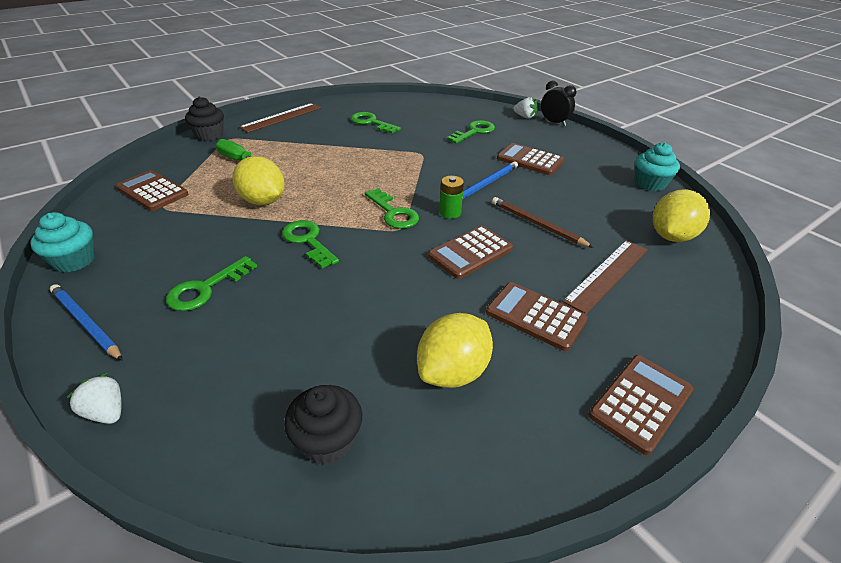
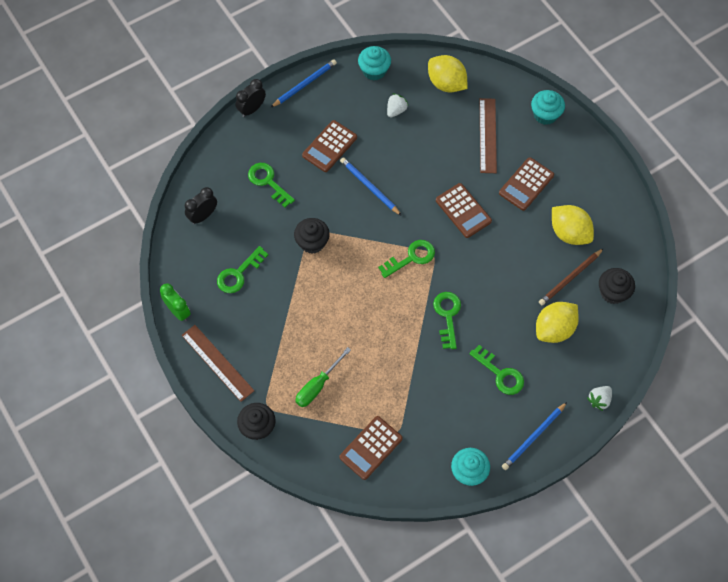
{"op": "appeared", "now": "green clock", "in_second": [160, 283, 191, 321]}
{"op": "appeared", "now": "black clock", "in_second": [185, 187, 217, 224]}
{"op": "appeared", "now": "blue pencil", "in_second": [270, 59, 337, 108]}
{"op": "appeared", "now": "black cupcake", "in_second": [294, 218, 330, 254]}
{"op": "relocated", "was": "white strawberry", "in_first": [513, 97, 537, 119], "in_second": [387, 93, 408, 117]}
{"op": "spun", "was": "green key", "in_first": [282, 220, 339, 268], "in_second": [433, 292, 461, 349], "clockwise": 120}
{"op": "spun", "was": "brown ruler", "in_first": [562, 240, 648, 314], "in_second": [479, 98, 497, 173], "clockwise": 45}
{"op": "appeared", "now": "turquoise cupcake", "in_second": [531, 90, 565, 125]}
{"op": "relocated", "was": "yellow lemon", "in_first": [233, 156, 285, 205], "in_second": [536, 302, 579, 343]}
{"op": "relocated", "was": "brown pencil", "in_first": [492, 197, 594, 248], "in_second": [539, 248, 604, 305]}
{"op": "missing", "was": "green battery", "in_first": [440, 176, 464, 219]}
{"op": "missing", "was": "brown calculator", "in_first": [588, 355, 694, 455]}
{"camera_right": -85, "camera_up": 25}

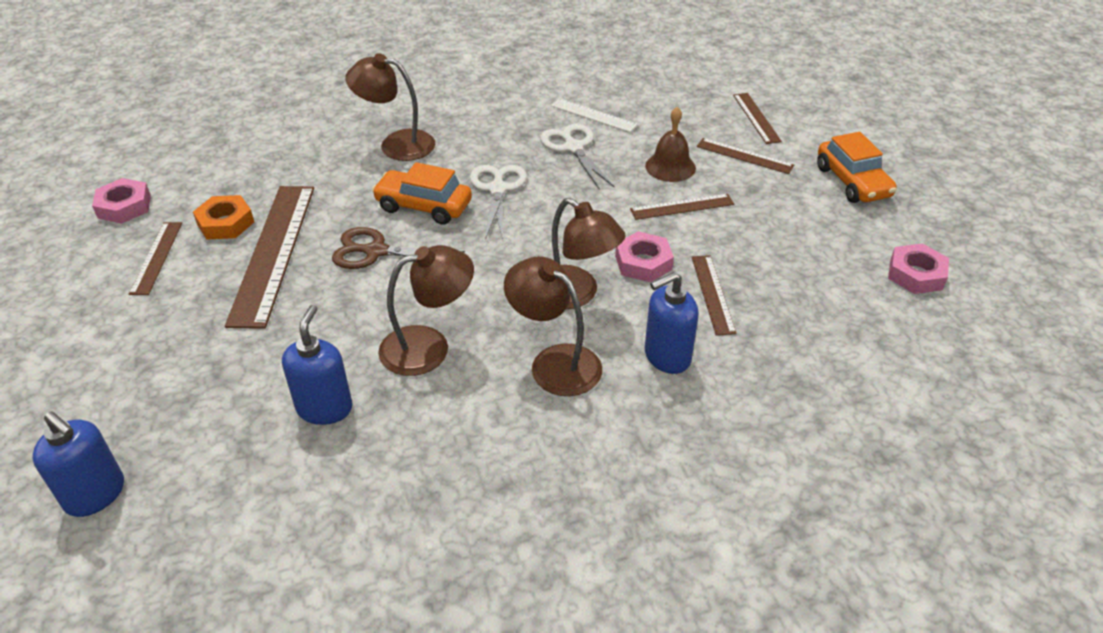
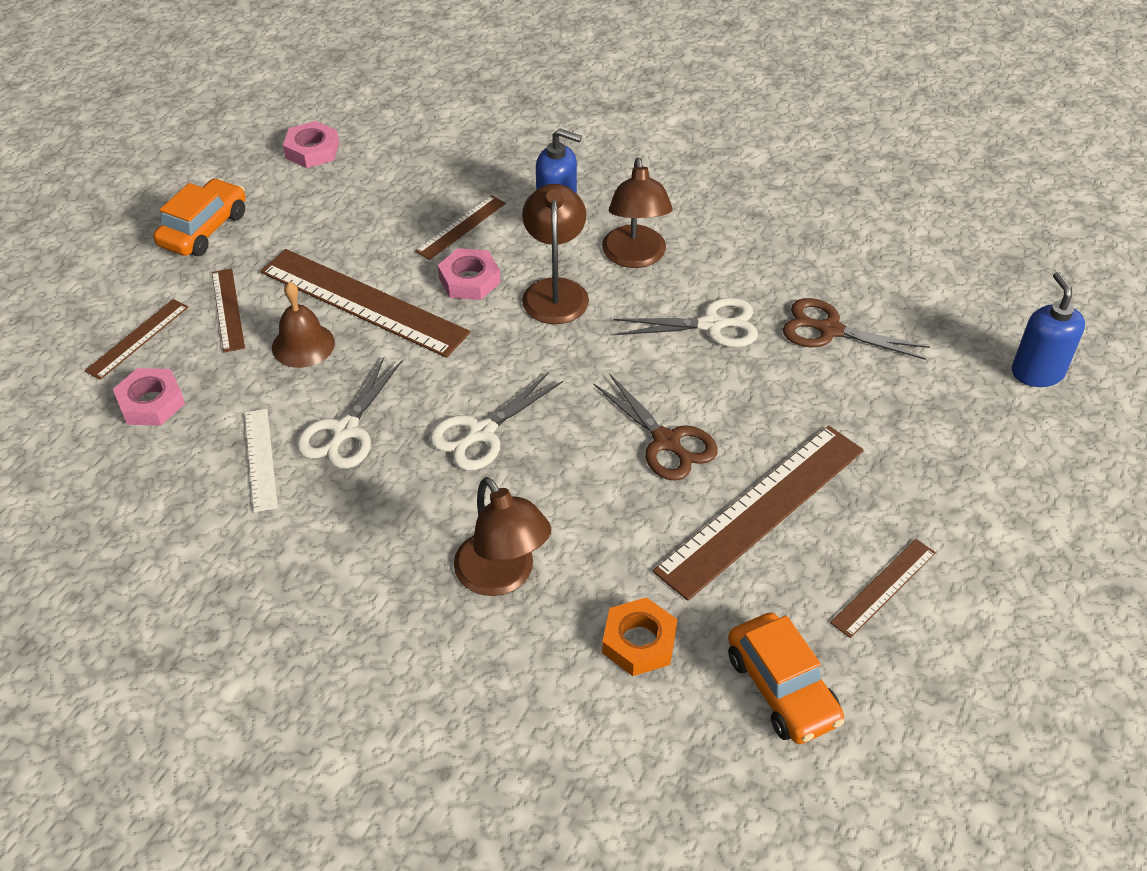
{"op": "relocated", "was": "pink nut", "in_first": [92, 178, 151, 224], "in_second": [113, 368, 185, 426]}
{"op": "size", "was": "brown ruler", "in_first": [630, 194, 734, 220], "in_second": [260, 249, 470, 358], "ratio": 1.96}
{"op": "relocated", "was": "orange nut", "in_first": [193, 195, 254, 240], "in_second": [602, 597, 677, 676]}
{"op": "exchanged", "was": "brown lamp", "now": "white scissors", "in_first": [378, 245, 474, 376], "in_second": [614, 298, 758, 347]}
{"op": "relocated", "was": "orange car", "in_first": [372, 162, 472, 225], "in_second": [728, 613, 845, 744]}
{"op": "exchanged", "was": "blue soap dispenser", "now": "brown scissors", "in_first": [282, 305, 353, 425], "in_second": [783, 298, 930, 360]}
{"camera_right": -135, "camera_up": 5}

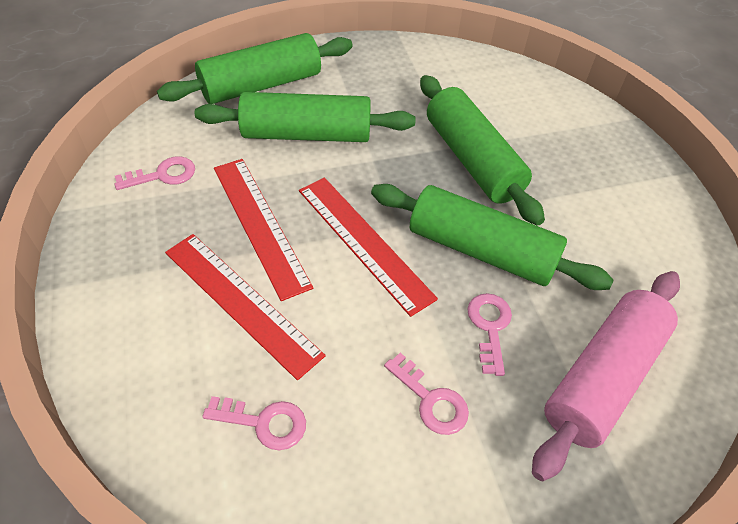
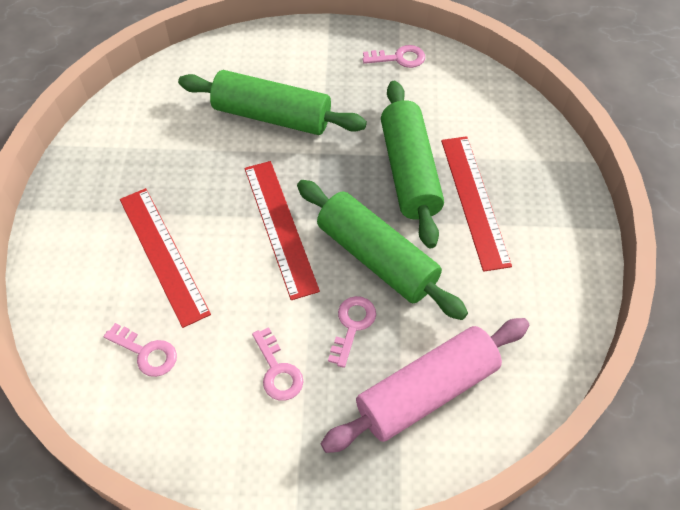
{"op": "relocated", "was": "pink key", "in_first": [115, 156, 195, 190], "in_second": [363, 45, 425, 68]}
{"op": "relocated", "was": "red ruler", "in_first": [214, 159, 313, 301], "in_second": [441, 136, 512, 272]}
{"op": "missing", "was": "green rolling pin", "in_first": [157, 33, 353, 104]}
{"camera_right": 20, "camera_up": 5}

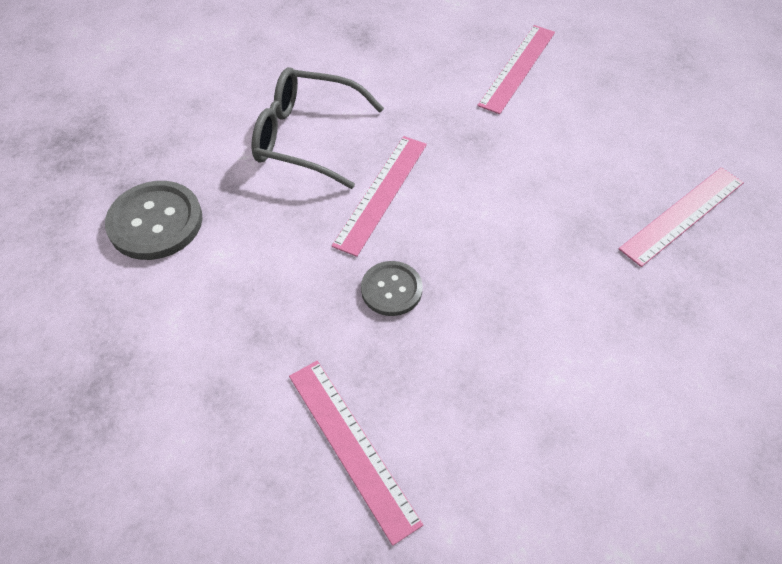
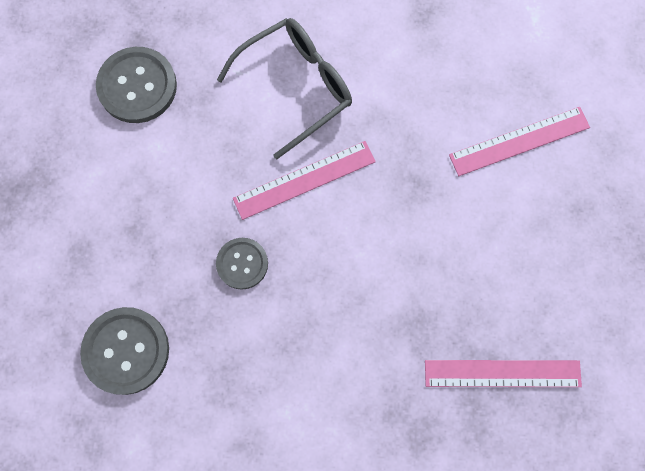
{"op": "exchanged", "was": "pink ruler", "now": "grey button", "in_first": [289, 361, 423, 546], "in_second": [80, 307, 169, 395]}
{"op": "spun", "was": "grey glasses", "in_first": [251, 67, 384, 189], "in_second": [217, 18, 352, 159], "clockwise": 90}
{"camera_right": 40, "camera_up": 20}

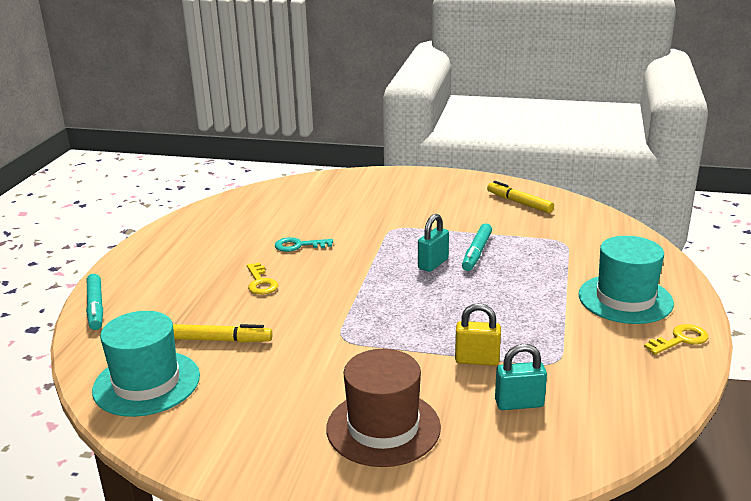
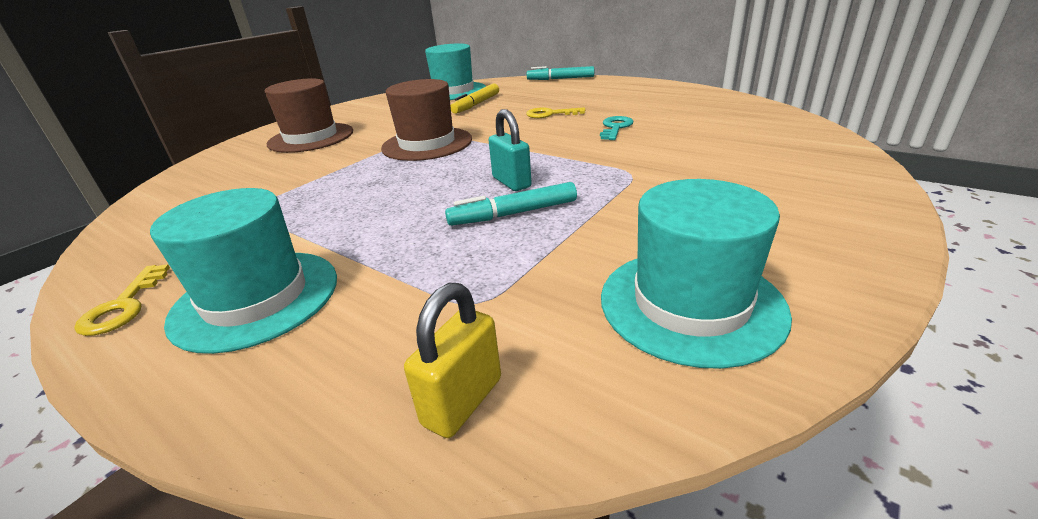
{"op": "appeared", "now": "brown hat", "in_second": [381, 79, 472, 161]}
{"op": "relocated", "was": "yellow padlock", "in_first": [455, 303, 501, 366], "in_second": [404, 283, 501, 438]}
{"op": "spun", "was": "turquoise marker", "in_first": [462, 224, 492, 271], "in_second": [445, 182, 577, 226], "clockwise": -60}
{"op": "exchanged", "was": "yellow marker", "now": "turquoise hat", "in_first": [487, 181, 554, 213], "in_second": [601, 179, 792, 369]}
{"op": "missing", "was": "turquoise padlock", "in_first": [495, 344, 547, 410]}
{"camera_right": 115, "camera_up": 5}

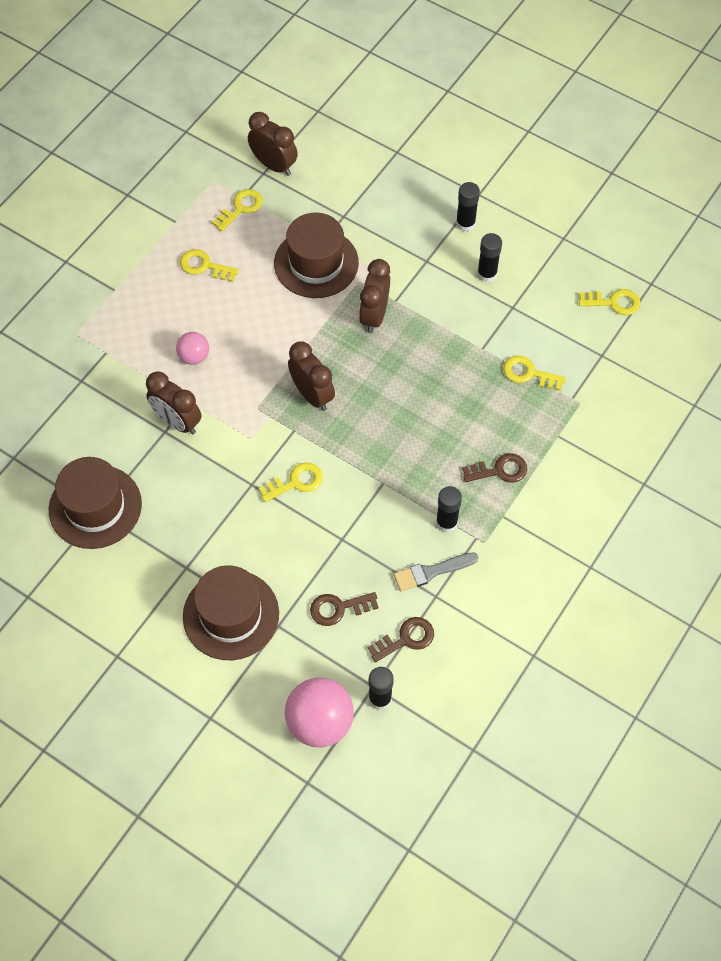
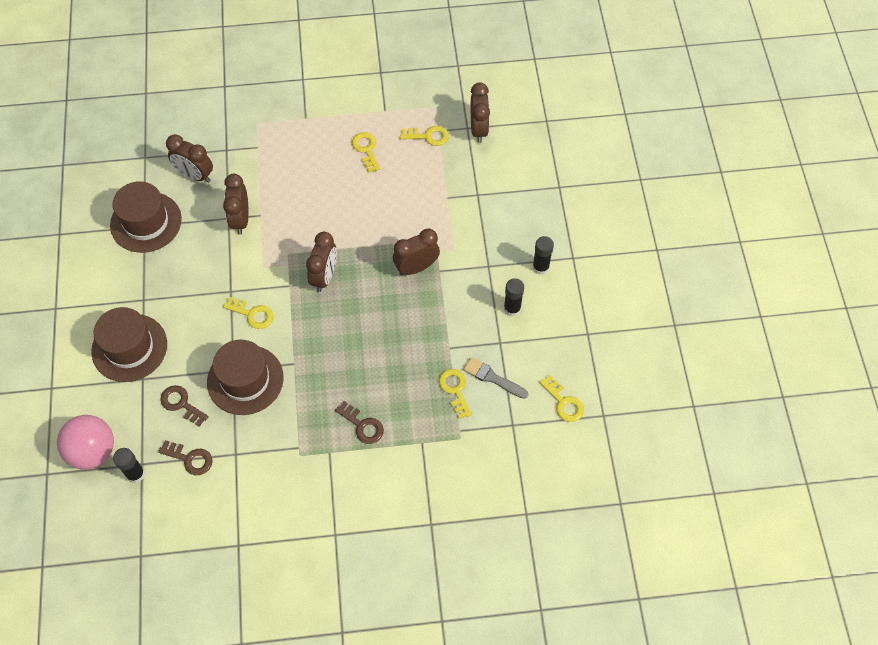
{"op": "appeared", "now": "brown clock", "in_second": [166, 134, 213, 183]}
{"op": "relocated", "was": "brown hat", "in_first": [274, 213, 359, 298], "in_second": [207, 340, 284, 415]}
{"op": "relocated", "was": "grey brush", "in_first": [394, 552, 479, 591], "in_second": [463, 357, 529, 399]}
{"op": "missing", "was": "pink ball", "in_first": [176, 332, 209, 365]}
{"op": "missing", "was": "black glue stick", "in_first": [436, 486, 462, 533]}
{"camera_right": 50, "camera_up": 0}

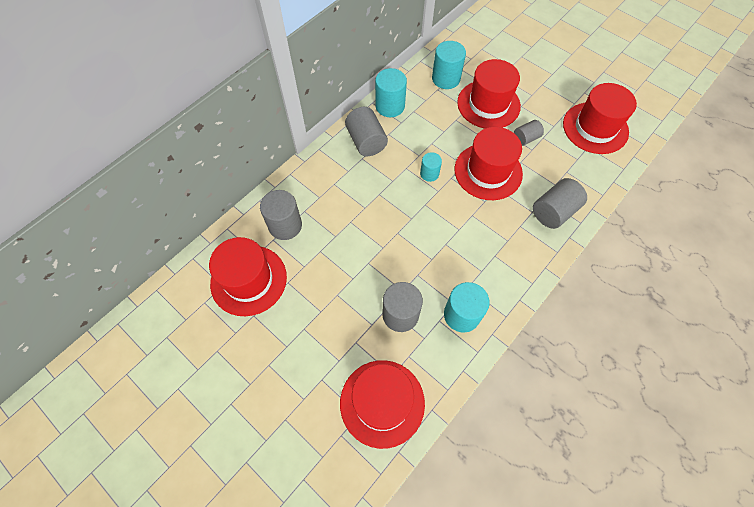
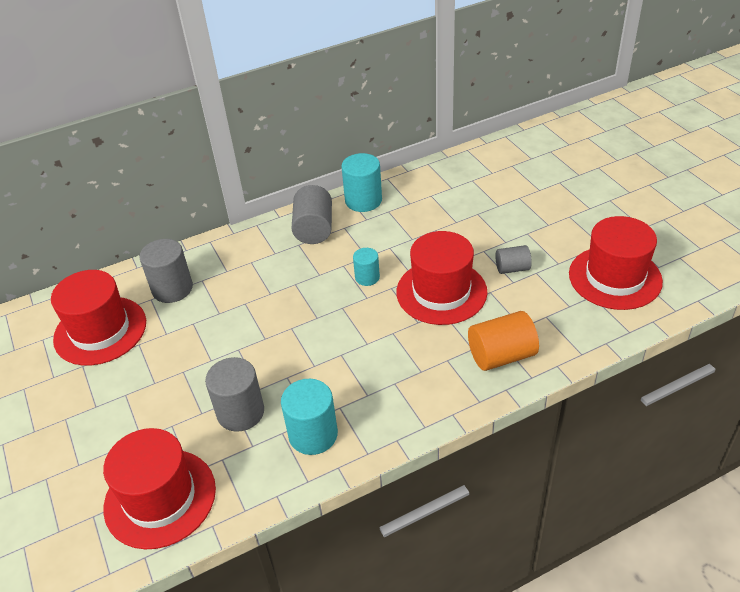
{"op": "colour", "was": "grey cylinder", "now": "orange cylinder", "in_first": [533, 178, 587, 229], "in_second": [468, 311, 539, 371]}
{"op": "missing", "was": "turquoise cylinder", "in_first": [432, 41, 466, 89]}
{"op": "missing", "was": "red hat", "in_first": [457, 59, 521, 129]}
{"camera_right": 25, "camera_up": -20}

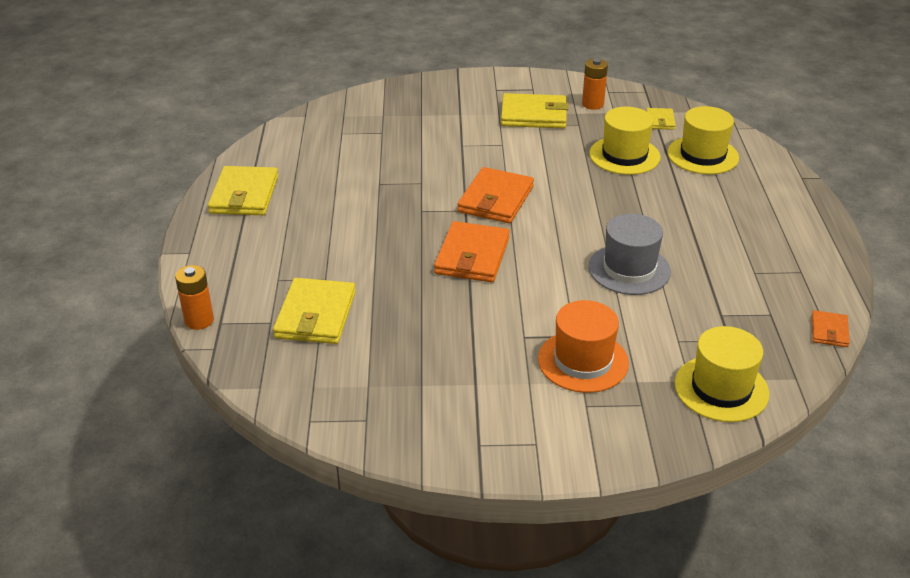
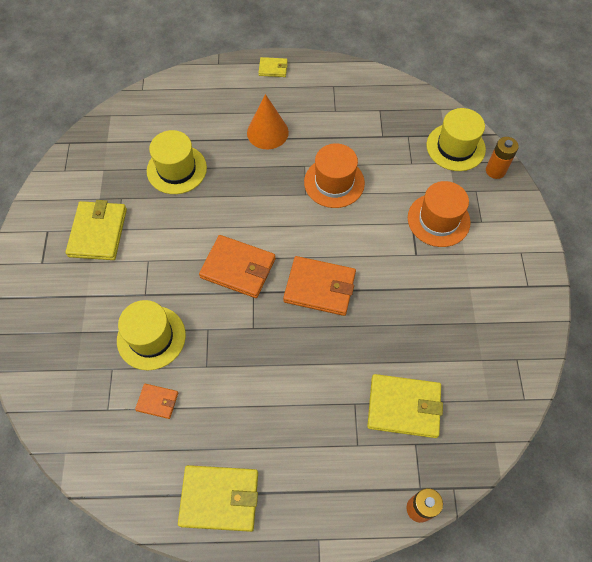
{"op": "relocated", "was": "yellow hat", "in_first": [667, 106, 739, 174], "in_second": [117, 300, 186, 370]}
{"op": "relocated", "was": "orange wallet", "in_first": [812, 310, 850, 347], "in_second": [135, 384, 178, 419]}
{"op": "appeared", "now": "orange cone", "in_second": [247, 94, 289, 149]}
{"op": "relocated", "was": "yellow wallet", "in_first": [646, 108, 676, 130], "in_second": [258, 57, 288, 77]}
{"op": "colour", "was": "grey hat", "now": "orange hat", "in_first": [589, 214, 671, 295], "in_second": [304, 143, 365, 208]}
{"op": "relocated", "was": "orange battery", "in_first": [582, 58, 608, 110], "in_second": [486, 137, 519, 179]}
{"camera_right": -90, "camera_up": 25}

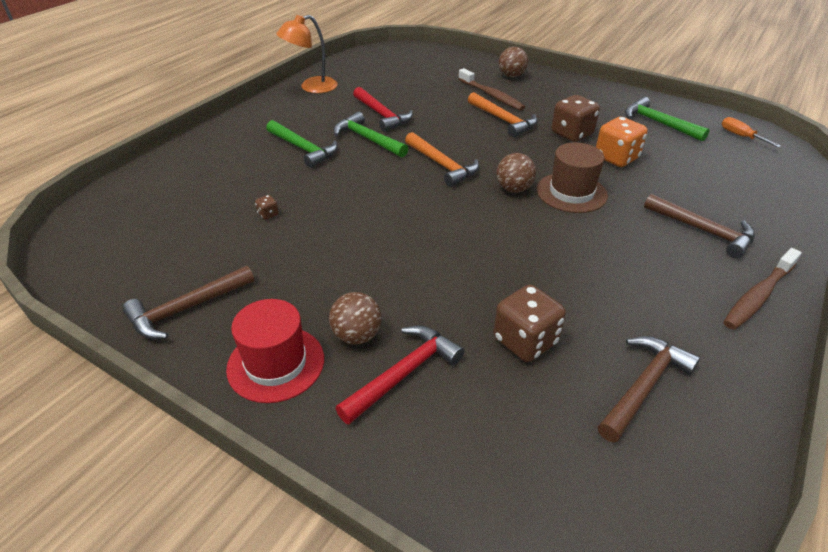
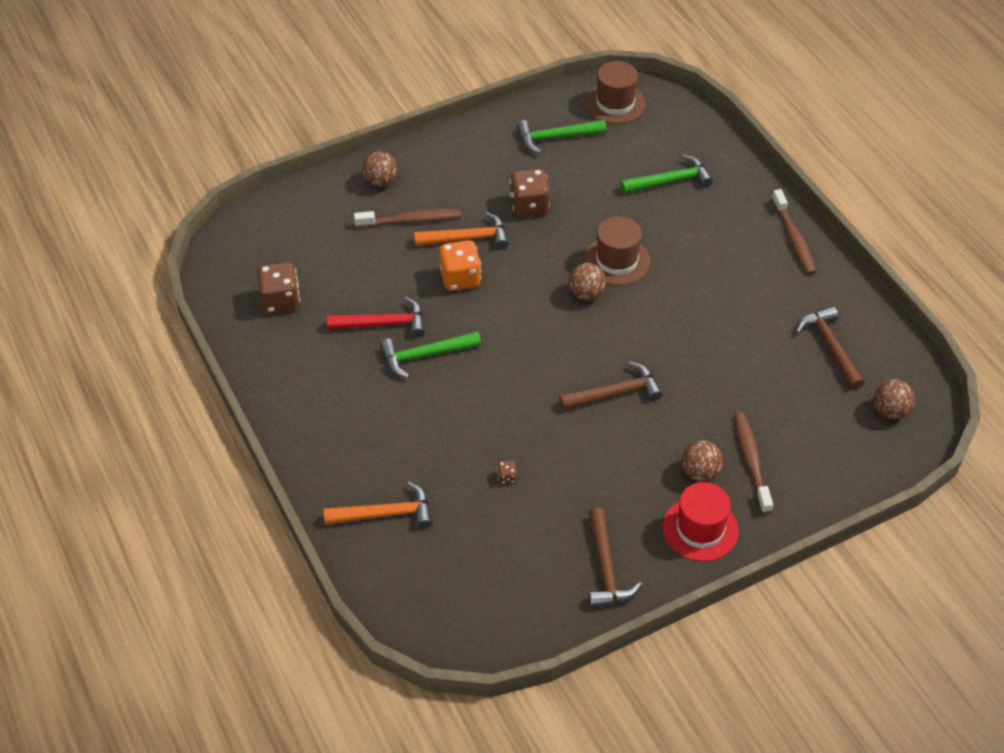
{"op": "relocated", "was": "brown dice", "in_first": [493, 285, 566, 362], "in_second": [257, 262, 300, 313]}
{"op": "relocated", "was": "orange hammer", "in_first": [405, 132, 479, 187], "in_second": [324, 482, 432, 529]}
{"op": "relocated", "was": "orange dice", "in_first": [596, 117, 648, 167], "in_second": [439, 240, 481, 291]}
{"op": "relocated", "was": "brown hammer", "in_first": [644, 194, 755, 258], "in_second": [559, 361, 663, 410]}
{"op": "exchanged", "was": "orange screwdriver", "now": "brown hat", "in_first": [722, 117, 781, 148], "in_second": [585, 61, 646, 124]}
{"op": "relocated", "was": "green hammer", "in_first": [266, 120, 338, 168], "in_second": [620, 154, 713, 194]}
{"op": "exchanged", "was": "red hammer", "now": "brown toothbrush", "in_first": [335, 326, 464, 424], "in_second": [734, 412, 773, 514]}
{"op": "appeared", "now": "brown ball", "in_second": [874, 379, 915, 419]}
{"op": "missing", "was": "orange lamp", "in_first": [276, 15, 337, 93]}
{"camera_right": -60, "camera_up": 10}

